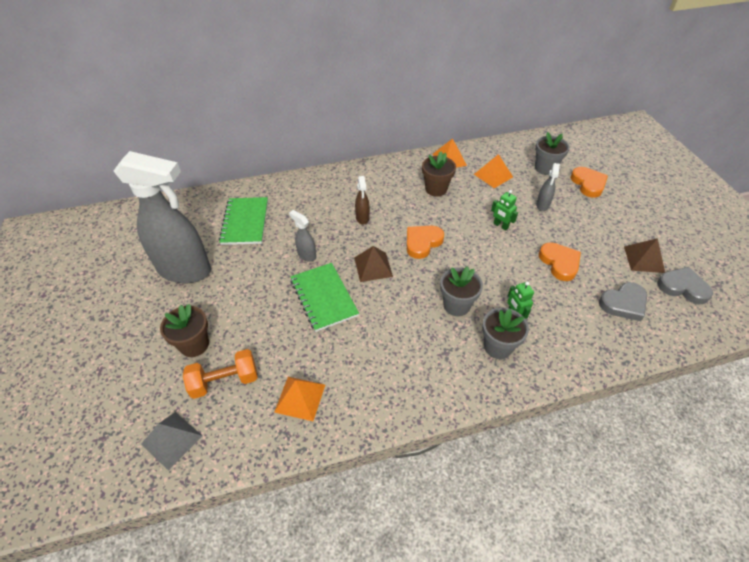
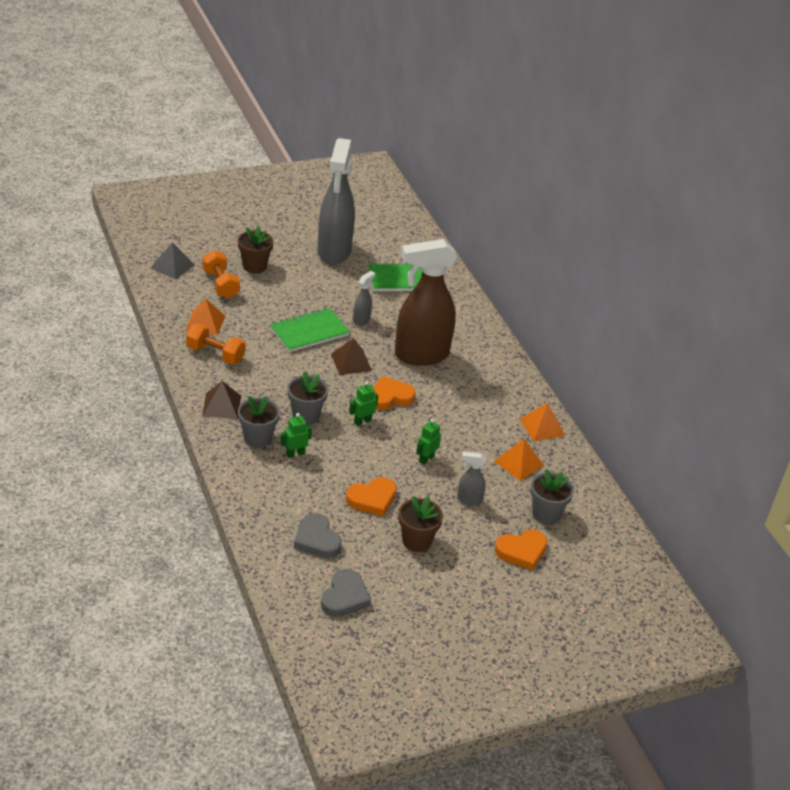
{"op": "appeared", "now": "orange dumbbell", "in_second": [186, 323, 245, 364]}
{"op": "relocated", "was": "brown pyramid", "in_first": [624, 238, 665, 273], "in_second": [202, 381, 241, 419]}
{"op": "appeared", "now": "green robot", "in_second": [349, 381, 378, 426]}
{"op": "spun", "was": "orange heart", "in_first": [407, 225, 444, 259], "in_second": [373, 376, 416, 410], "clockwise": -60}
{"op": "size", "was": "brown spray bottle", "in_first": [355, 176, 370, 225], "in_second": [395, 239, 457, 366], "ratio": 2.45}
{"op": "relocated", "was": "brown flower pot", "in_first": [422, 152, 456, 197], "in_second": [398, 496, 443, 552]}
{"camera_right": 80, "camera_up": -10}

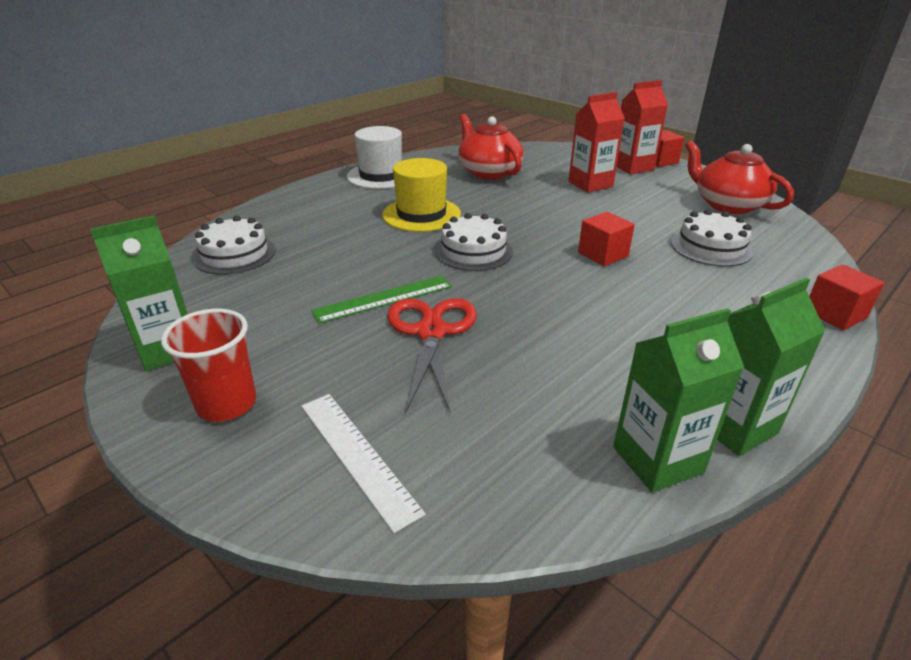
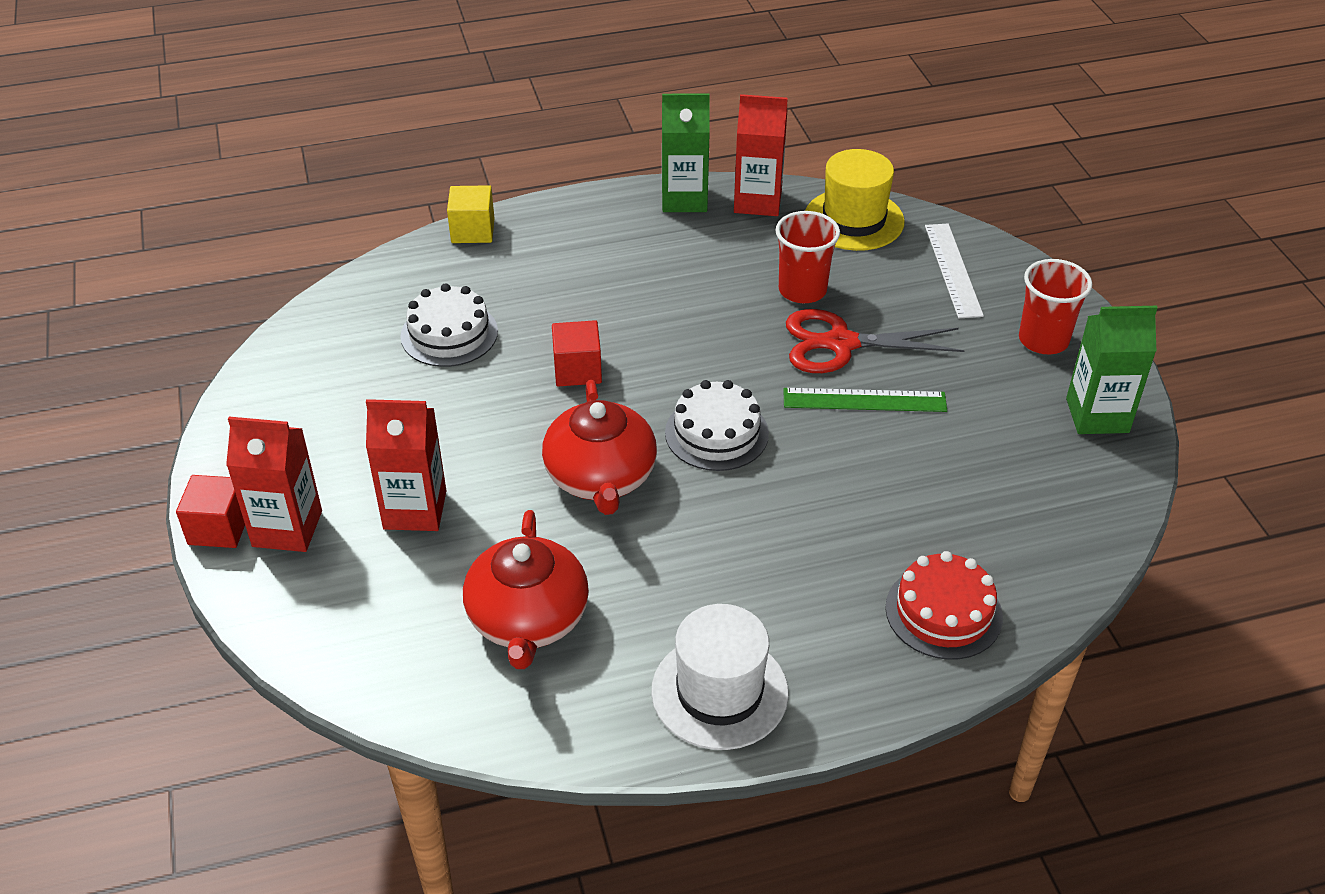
{"op": "colour", "was": "red cube", "now": "yellow cube", "in_first": [809, 264, 885, 330], "in_second": [447, 185, 494, 243]}
{"op": "relocated", "was": "red teapot", "in_first": [685, 140, 794, 214], "in_second": [542, 380, 657, 515]}
{"op": "colour", "was": "green carton", "now": "red carton", "in_first": [613, 308, 744, 492], "in_second": [734, 94, 788, 216]}
{"op": "appeared", "now": "red cup", "in_second": [775, 211, 840, 303]}
{"op": "spun", "was": "red scissors", "in_first": [387, 298, 477, 412], "in_second": [786, 309, 965, 373], "clockwise": 60}
{"op": "relocated", "was": "yellow hat", "in_first": [382, 158, 461, 232], "in_second": [805, 149, 905, 251]}
{"op": "appeared", "now": "red cake", "in_second": [885, 551, 1003, 660]}
{"op": "missing", "was": "white cake", "in_first": [193, 215, 275, 275]}
{"camera_right": -150, "camera_up": 10}

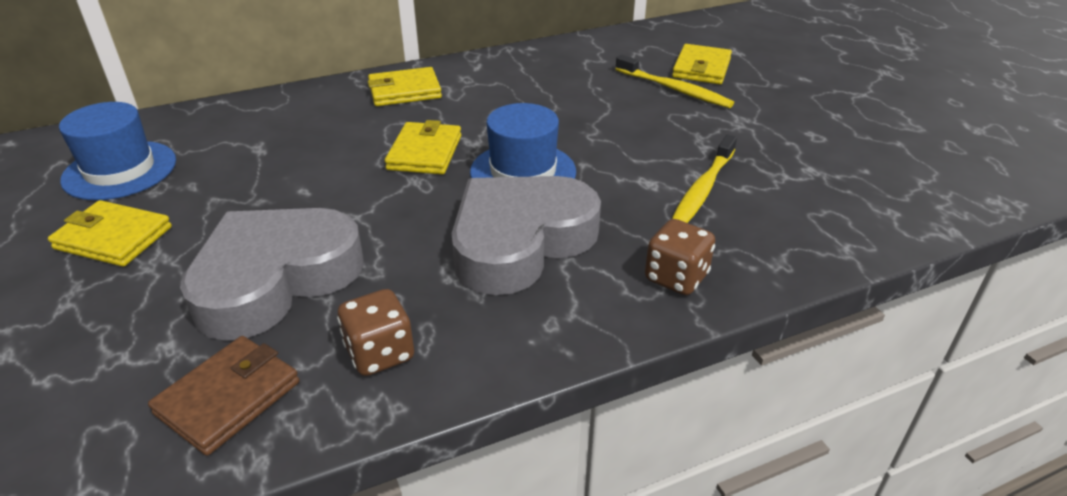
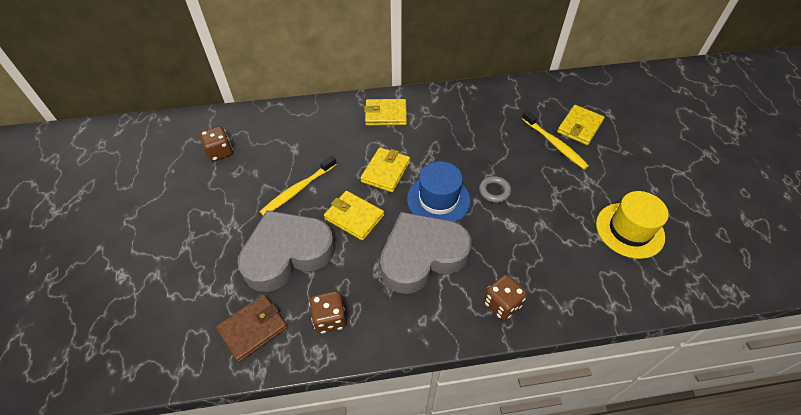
{"op": "exchanged", "was": "blue hat", "now": "brown dice", "in_first": [59, 102, 176, 200], "in_second": [199, 126, 233, 162]}
{"op": "relocated", "was": "yellow toothbrush", "in_first": [672, 135, 737, 223], "in_second": [260, 156, 337, 215]}
{"op": "relocated", "was": "yellow wallet", "in_first": [48, 200, 172, 267], "in_second": [324, 191, 384, 241]}
{"op": "appeared", "now": "grey ring", "in_second": [479, 176, 511, 203]}
{"op": "appeared", "now": "yellow hat", "in_second": [596, 191, 669, 259]}
{"camera_right": 15, "camera_up": 15}

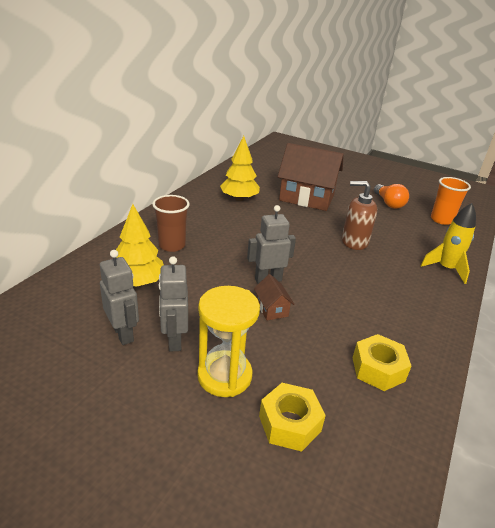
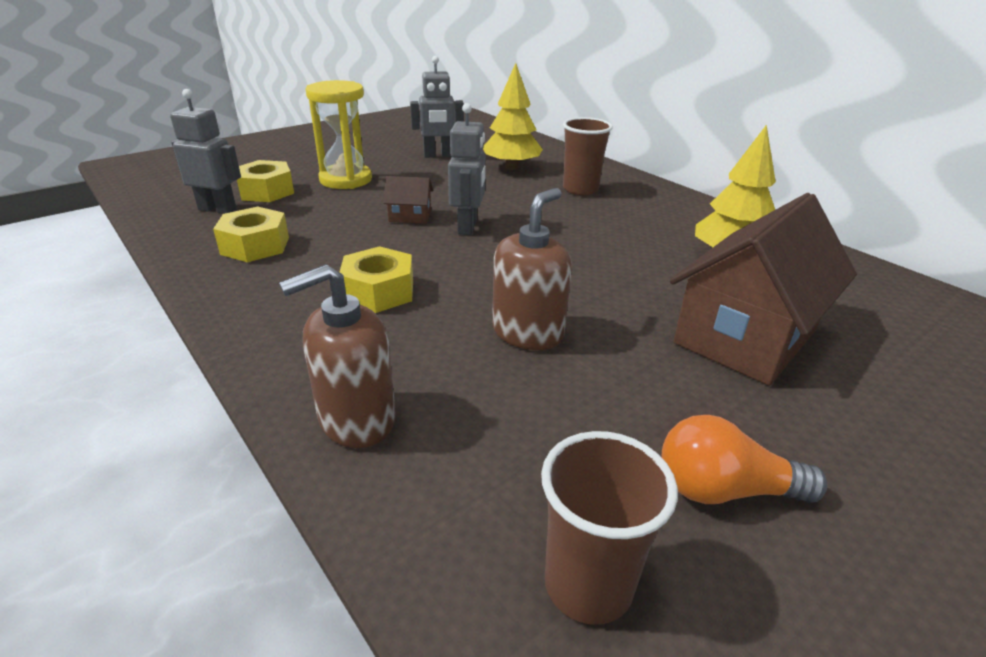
{"op": "relocated", "was": "grey robot", "in_first": [159, 256, 188, 352], "in_second": [170, 89, 241, 214]}
{"op": "exchanged", "was": "yellow rocket", "now": "brown soap dispenser", "in_first": [420, 203, 476, 284], "in_second": [279, 264, 396, 448]}
{"op": "appeared", "now": "yellow nut", "in_second": [339, 246, 413, 313]}
{"op": "colour", "was": "orange cup", "now": "brown cup", "in_first": [431, 177, 471, 225], "in_second": [541, 431, 678, 625]}
{"camera_right": 115, "camera_up": 0}

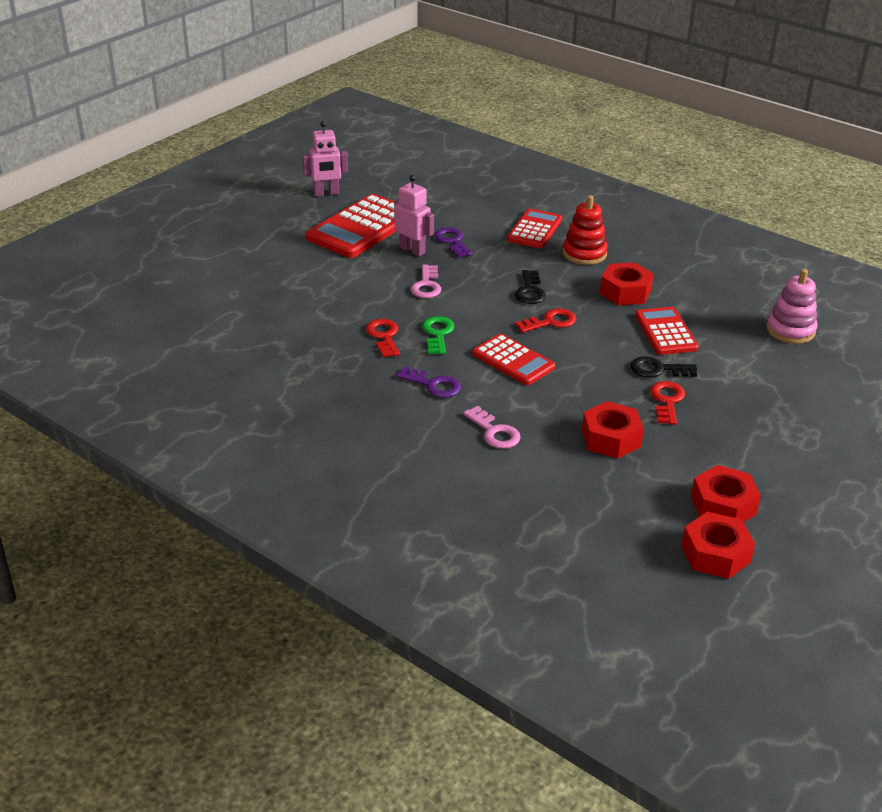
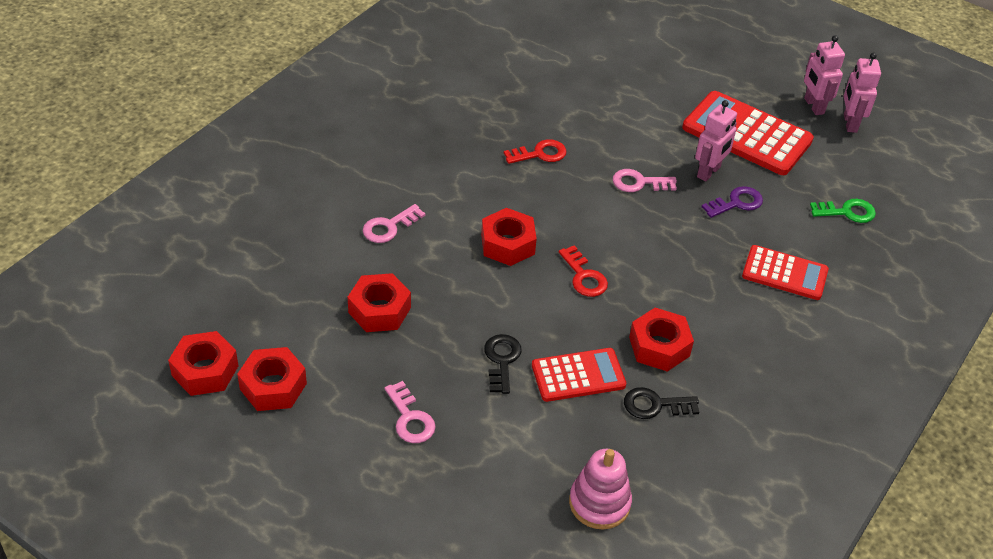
{"op": "appeared", "now": "pink key", "in_second": [384, 381, 436, 443]}
{"op": "exchanged", "was": "red calculator", "now": "red nut", "in_first": [472, 334, 556, 385], "in_second": [481, 208, 537, 266]}
{"op": "relocated", "was": "black key", "in_first": [515, 270, 546, 304], "in_second": [624, 387, 699, 419]}
{"op": "relocated", "was": "green key", "in_first": [422, 316, 454, 354], "in_second": [810, 199, 876, 223]}
{"op": "appeared", "now": "pink robot", "in_second": [844, 53, 881, 133]}
{"op": "missing", "was": "purple key", "in_first": [396, 366, 461, 398]}
{"op": "missing", "was": "red stacking toy", "in_first": [563, 195, 608, 265]}
{"op": "missing", "was": "red key", "in_first": [650, 381, 685, 425]}
{"camera_right": 85, "camera_up": 10}

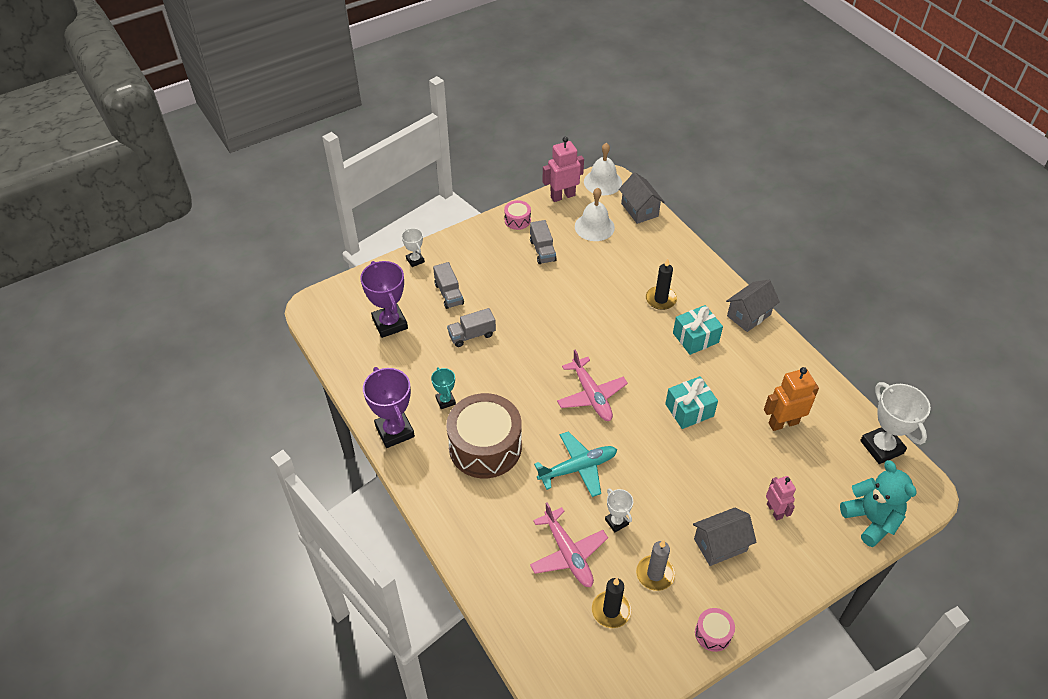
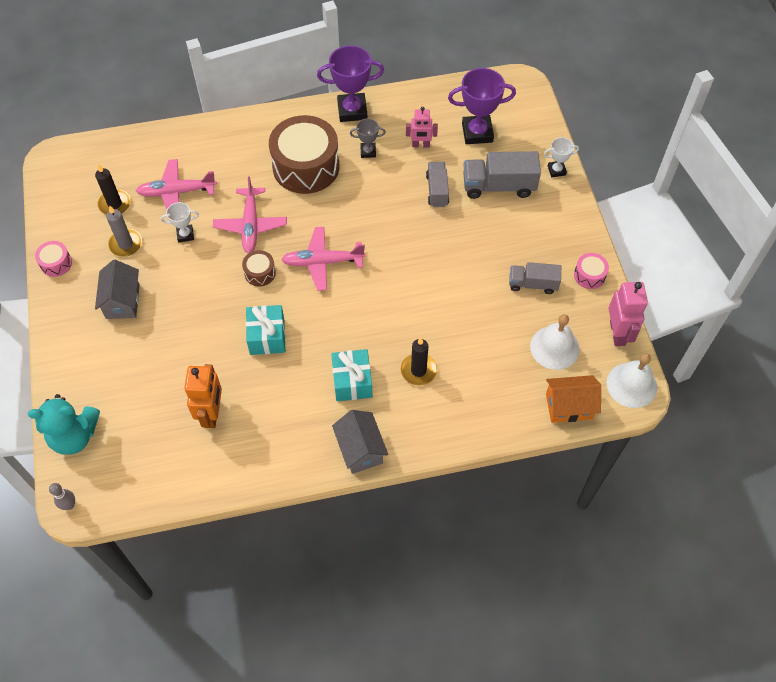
{"op": "appeared", "now": "grey bowling pin", "in_second": [49, 483, 75, 510]}
{"op": "colour", "was": "turquoise plane", "now": "pink plane", "in_first": [534, 431, 617, 497], "in_second": [213, 176, 287, 253]}
{"op": "appeared", "now": "brown drum", "in_second": [242, 250, 276, 287]}
{"op": "colour", "was": "turquoise trophy", "now": "grey trophy", "in_first": [431, 367, 456, 409], "in_second": [350, 118, 386, 158]}
{"op": "relocated", "was": "pink robot", "in_first": [766, 476, 796, 520], "in_second": [406, 107, 438, 147]}
{"op": "size", "was": "grey truck", "in_first": [433, 262, 464, 309], "in_second": [463, 151, 541, 199], "ratio": 1.56}
{"op": "colour", "was": "grey house", "now": "orange house", "in_first": [619, 172, 665, 224], "in_second": [546, 375, 601, 423]}
{"op": "missing", "was": "white trophy", "in_first": [860, 382, 931, 464]}
{"camera_right": 110, "camera_up": 10}

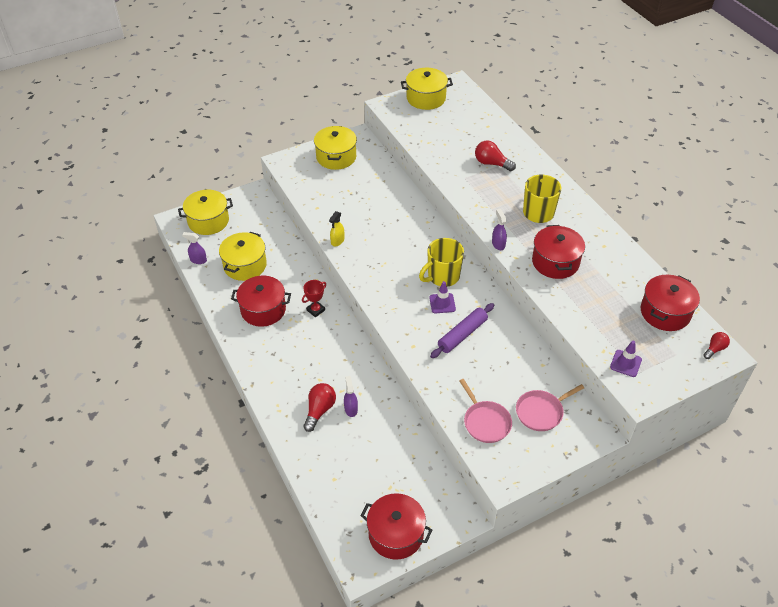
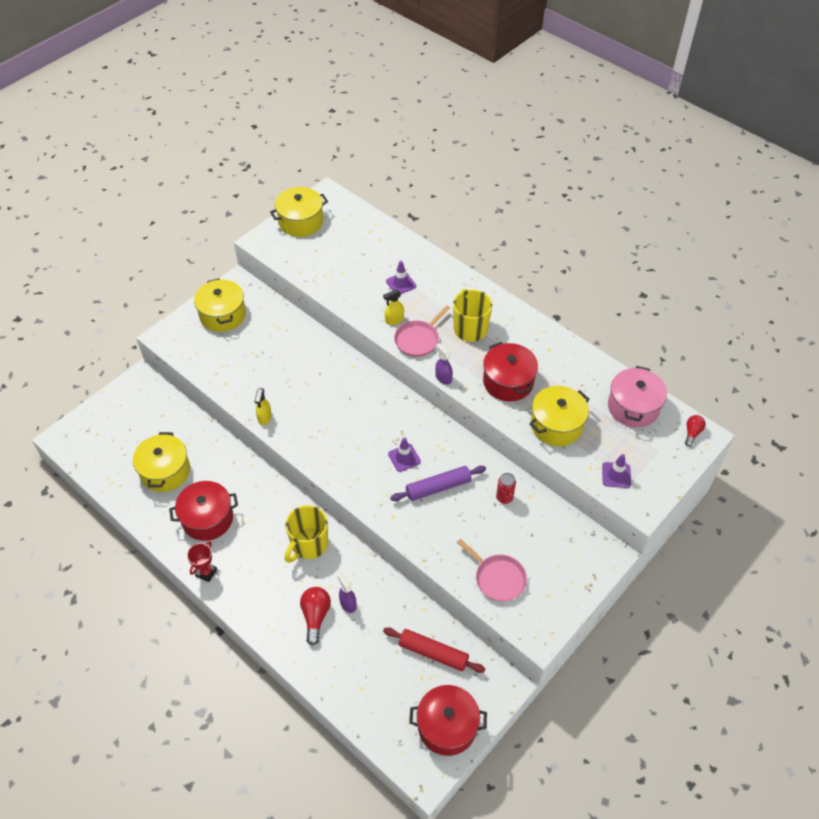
{"op": "relocated", "was": "red trophy", "in_first": [302, 280, 326, 317], "in_second": [187, 541, 217, 582]}
{"op": "relocated", "was": "yellow mug", "in_first": [419, 238, 464, 287], "in_second": [284, 505, 328, 563]}
{"op": "appeared", "now": "yellow spray bottle", "in_second": [383, 289, 404, 325]}
{"op": "appeared", "now": "red rolling pin", "in_second": [383, 628, 485, 673]}
{"op": "exchanged", "was": "red light bulb", "now": "purple traffic cone", "in_first": [475, 140, 516, 171], "in_second": [386, 261, 416, 294]}
{"op": "spun", "was": "purple rolling pin", "in_first": [430, 303, 494, 358], "in_second": [390, 466, 486, 501], "clockwise": 45}
{"op": "relocated", "was": "pink pan", "in_first": [516, 384, 584, 431], "in_second": [394, 305, 450, 357]}
{"op": "appeared", "now": "red can", "in_second": [496, 473, 516, 504]}
{"op": "relocated", "was": "yellow pot", "in_first": [178, 190, 233, 235], "in_second": [529, 386, 590, 446]}
{"op": "colour", "was": "red pot", "now": "pink pot", "in_first": [641, 275, 700, 331], "in_second": [608, 366, 667, 428]}
{"op": "missing", "was": "purple spray bottle", "in_first": [182, 232, 207, 264]}
{"camera_right": -20, "camera_up": 5}

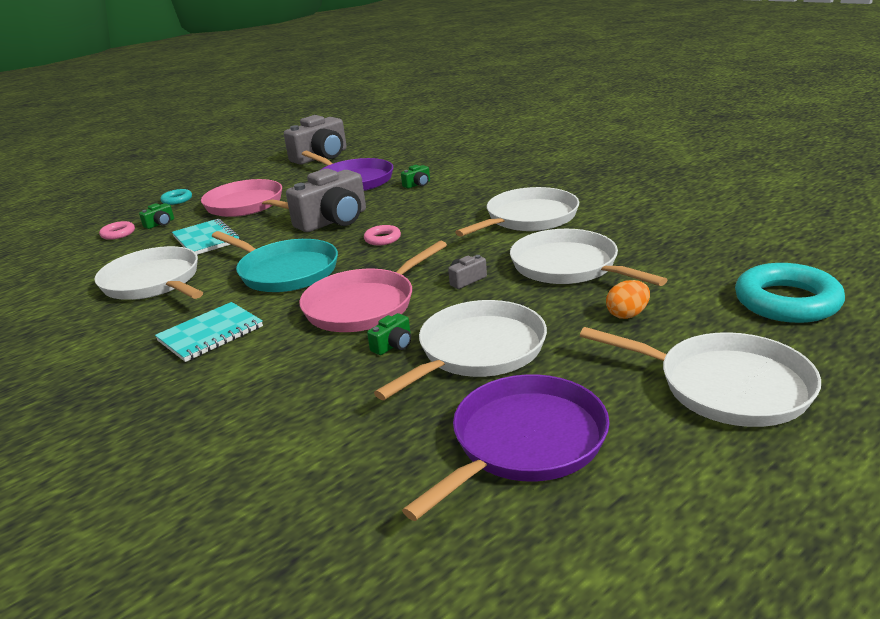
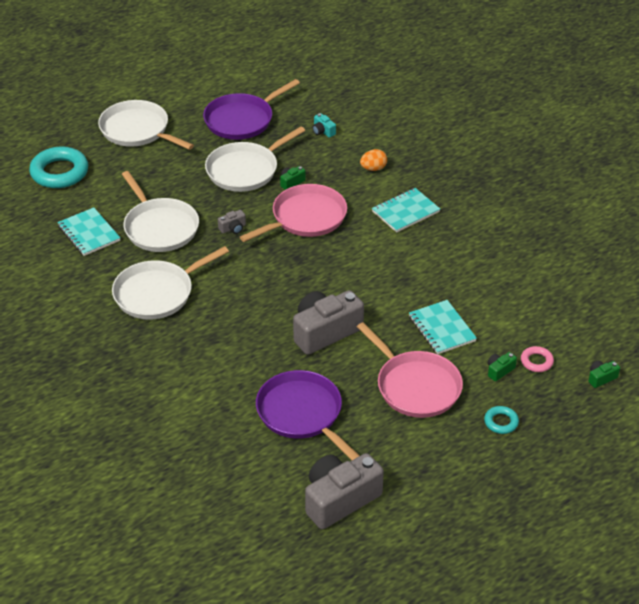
{"op": "appeared", "now": "turquoise notebook", "in_second": [57, 207, 120, 256]}
{"op": "appeared", "now": "turquoise camera", "in_second": [312, 113, 336, 138]}
{"op": "relocated", "was": "orange egg", "in_first": [606, 280, 650, 319], "in_second": [360, 149, 387, 171]}
{"op": "relocated", "was": "green camera", "in_first": [401, 165, 430, 188], "in_second": [589, 361, 620, 388]}
{"op": "missing", "was": "white pan", "in_first": [94, 246, 203, 300]}
{"op": "missing", "was": "turquoise pan", "in_first": [212, 231, 338, 292]}
{"op": "missing", "was": "pink ring", "in_first": [364, 225, 401, 245]}
{"camera_right": -175, "camera_up": 15}

